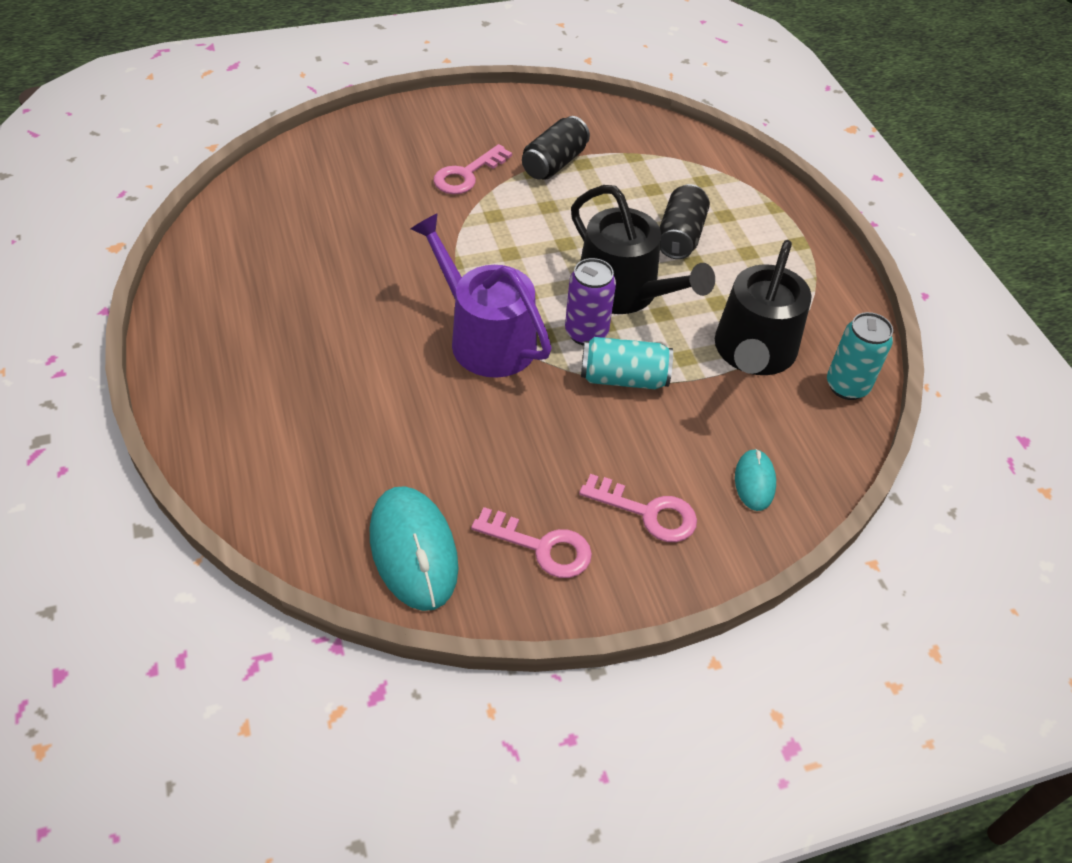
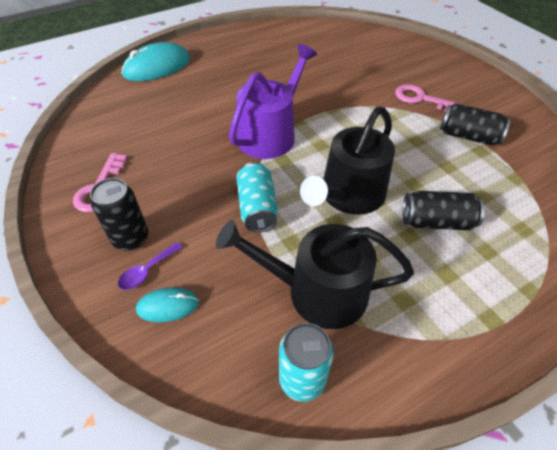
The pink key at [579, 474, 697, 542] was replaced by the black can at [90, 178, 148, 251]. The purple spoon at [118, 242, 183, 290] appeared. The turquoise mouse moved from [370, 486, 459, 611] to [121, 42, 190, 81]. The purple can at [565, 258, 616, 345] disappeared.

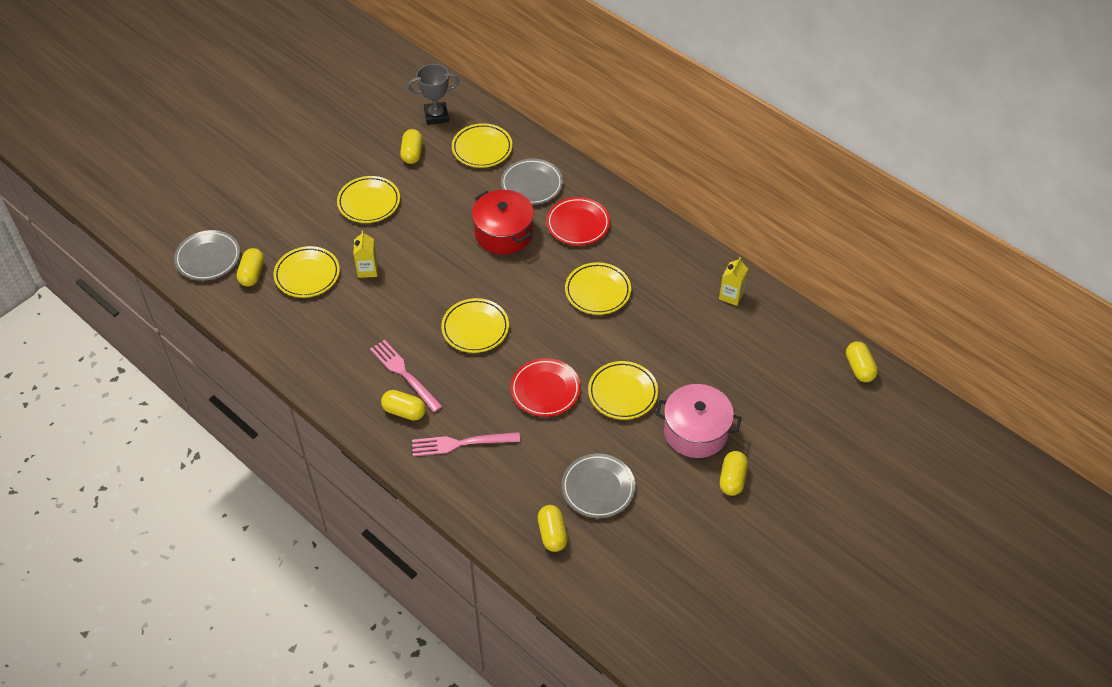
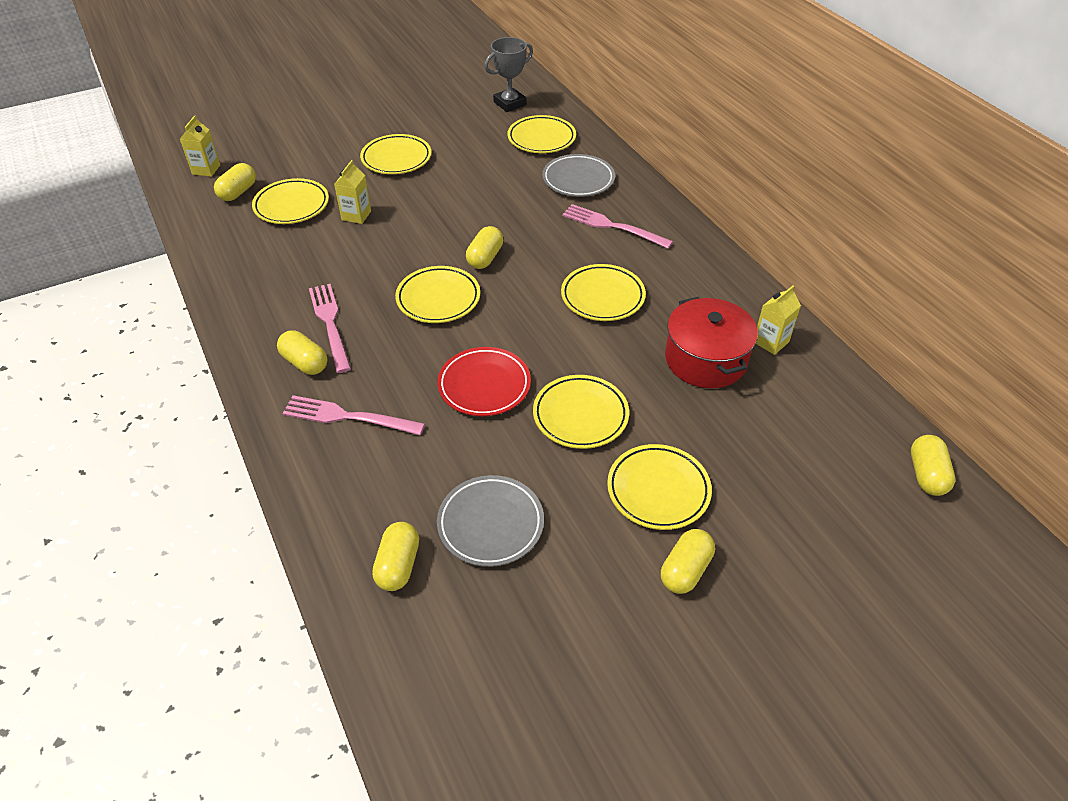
The grey plate at [174, 230, 240, 281] was replaced by the yellow carton at [180, 116, 220, 177]. The yellow capsule moved from [400, 129, 423, 164] to [466, 226, 503, 269]. The grey trophy at [407, 64, 460, 125] turned 45 degrees counterclockwise. The red plate at [546, 197, 610, 246] was replaced by the pink fork at [562, 204, 673, 249]. The pink pot at [655, 384, 742, 458] was replaced by the yellow plate at [607, 444, 712, 530]. The red pot moved from [472, 190, 534, 254] to [665, 297, 758, 388].

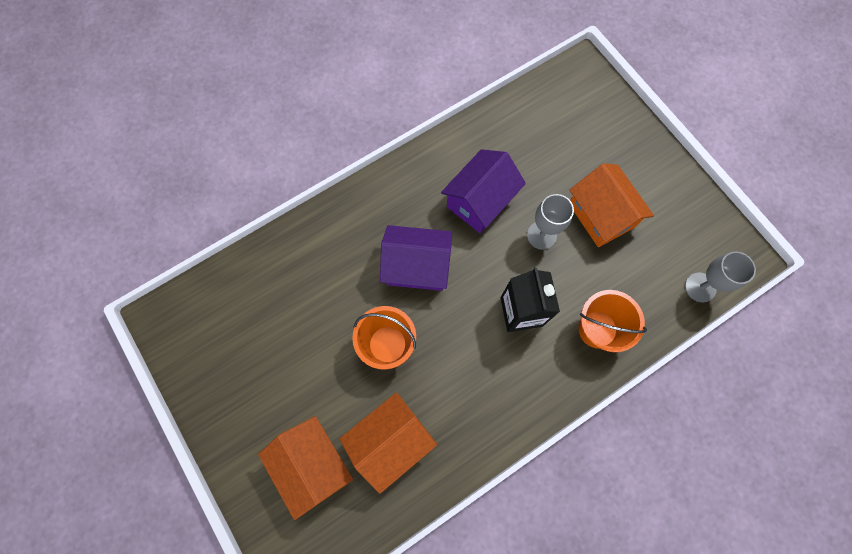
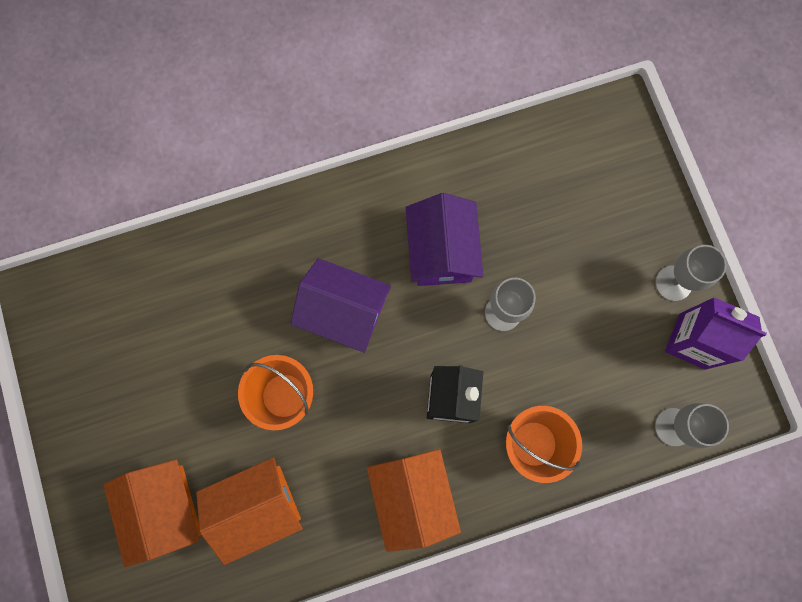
The orange house moved from [570, 163, 654, 247] to [367, 449, 461, 552]. The purple house at [441, 149, 526, 233] turned 60 degrees counterclockwise. The grey goblet at [655, 245, 727, 301] appeared. The purple carton at [665, 297, 767, 370] appeared.

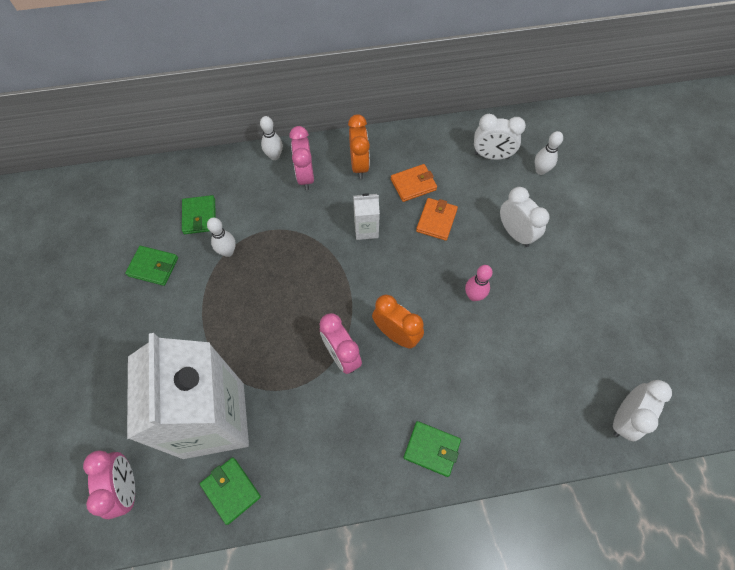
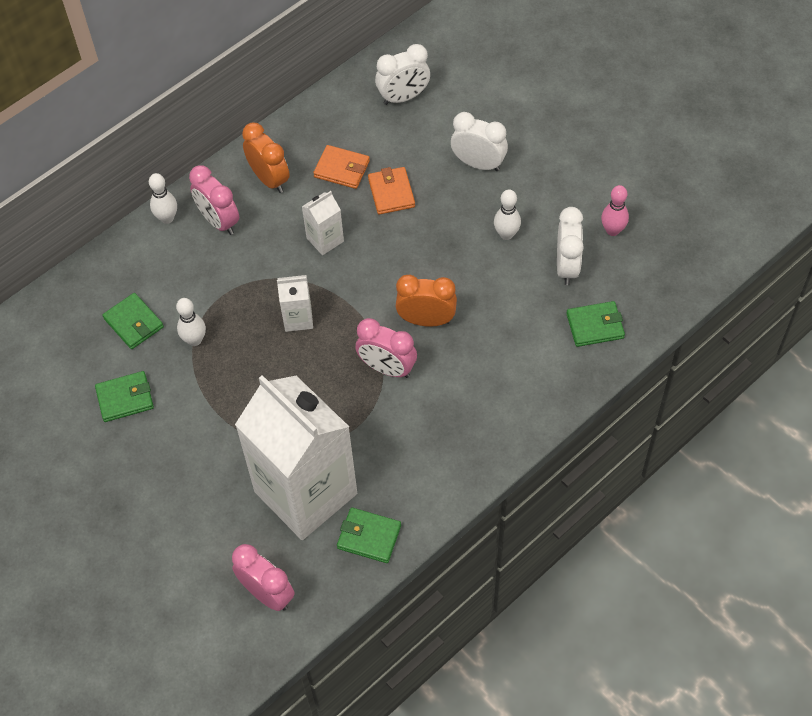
The white carton at [277, 275, 313, 332] appeared. The orange wallet at [391, 164, 437, 202] turned 75 degrees clockwise. The white bowling pin moved from [535, 131, 563, 175] to [494, 189, 521, 240]. The white clock moved from [613, 380, 672, 441] to [557, 207, 584, 285]. The green wallet moved from [404, 421, 461, 477] to [566, 301, 625, 347]. The pink bowling pin moved from [465, 265, 493, 301] to [601, 185, 629, 236].

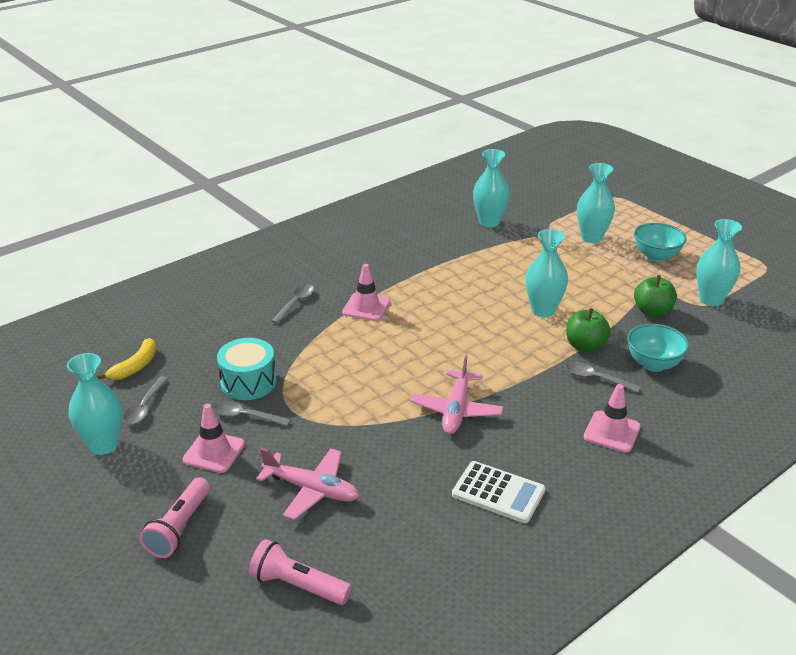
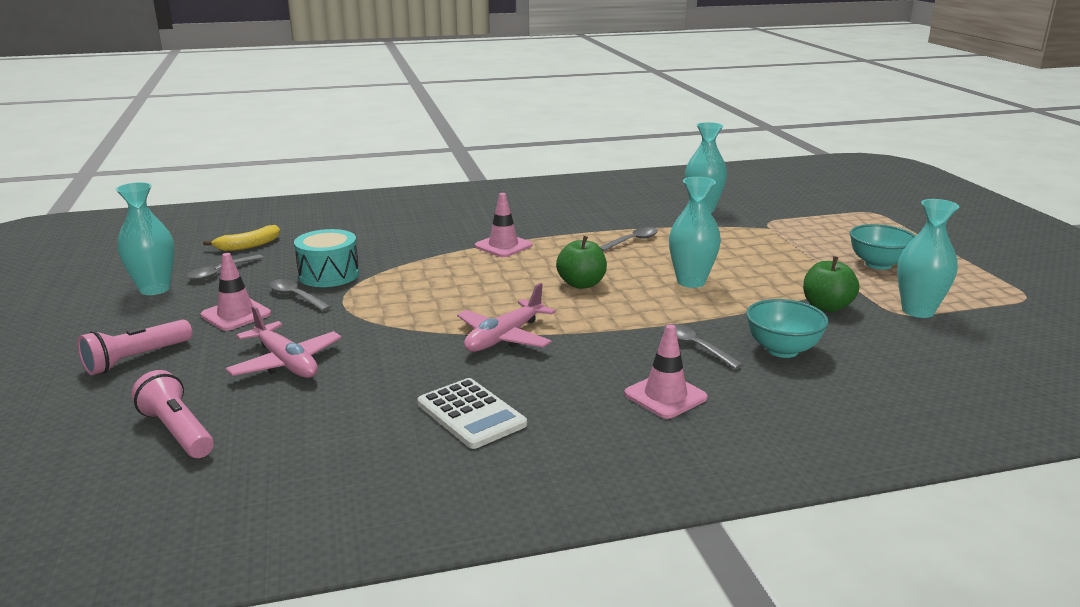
The green apple moved from [566, 308, 611, 352] to [556, 236, 607, 289]. The grey spoon moved from [272, 284, 315, 324] to [600, 227, 658, 252]. The turquoise vase at [577, 163, 615, 243] disappeared.

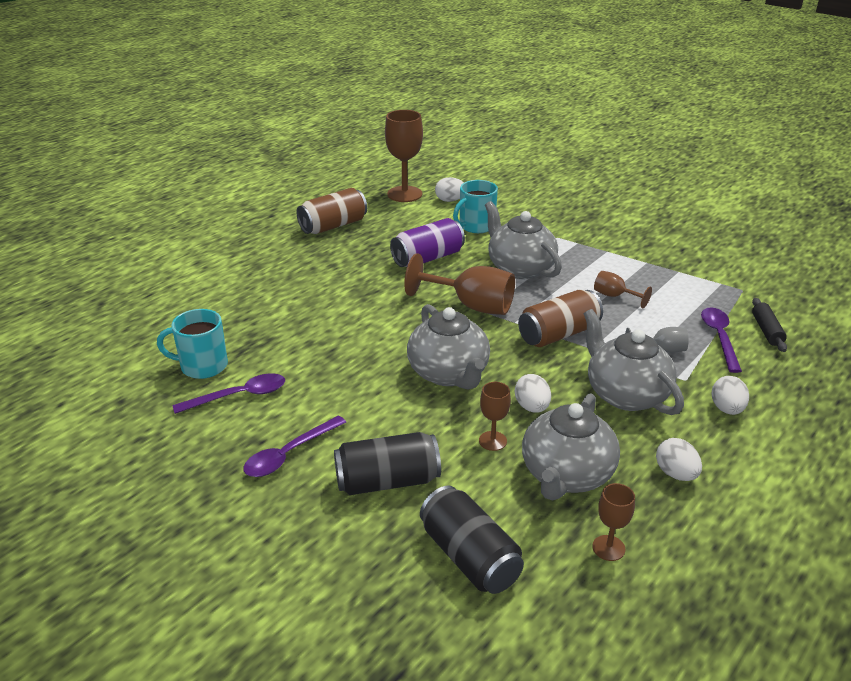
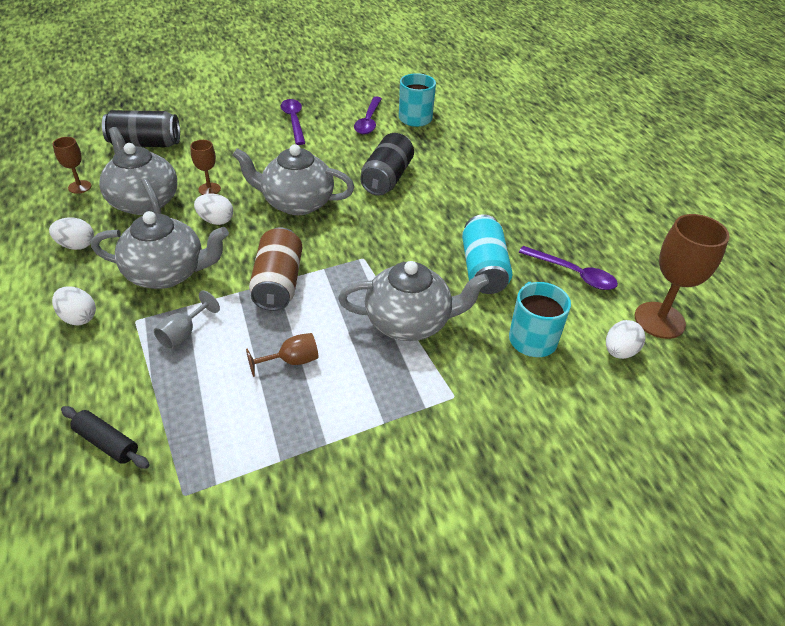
The black can moved from [334, 432, 441, 495] to [360, 133, 414, 196]. The purple can at [390, 218, 465, 267] became the turquoise can at [462, 214, 512, 294]. The purple spoon moved from [701, 308, 742, 373] to [519, 246, 618, 290]. The brown can at [297, 188, 367, 234] disappeared. The brown goblet at [404, 253, 515, 315] disappeared.

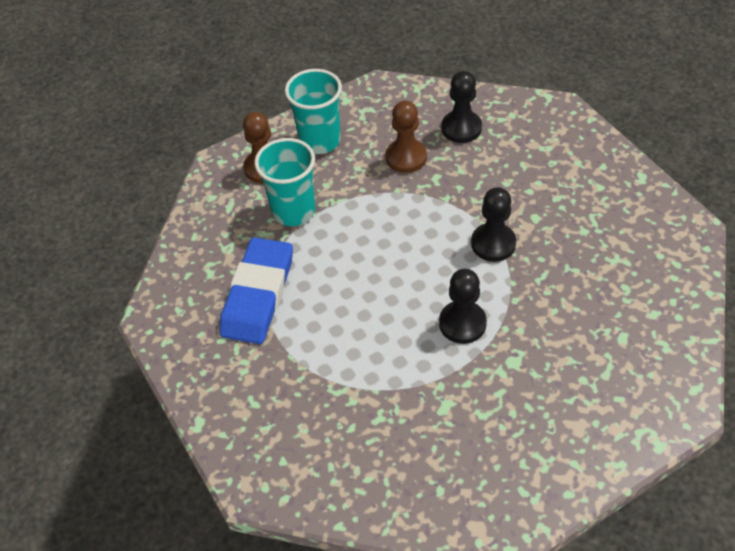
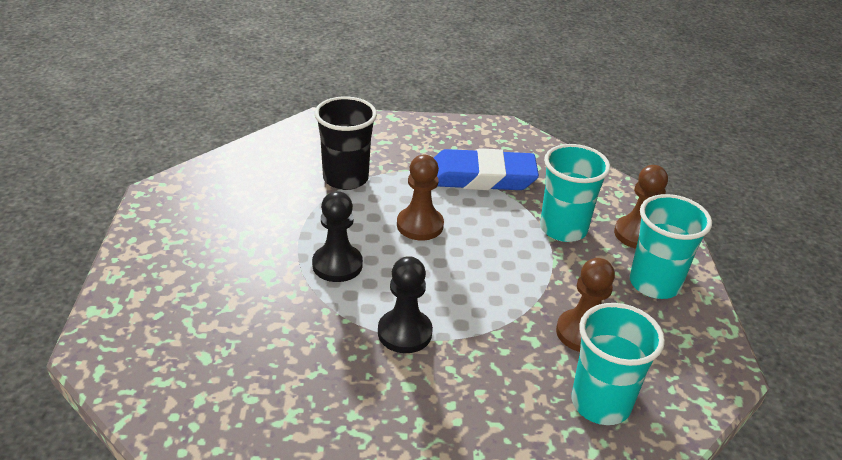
The black cup at [314, 96, 377, 190] appeared. The brown pawn at [397, 155, 444, 241] appeared. The blue eraser at [219, 237, 293, 344] turned 45 degrees counterclockwise. The black pawn at [441, 71, 482, 143] was replaced by the turquoise cup at [571, 303, 665, 425].

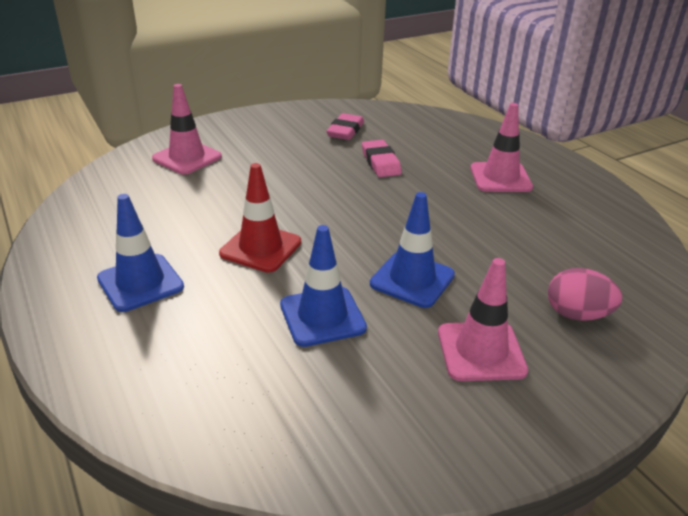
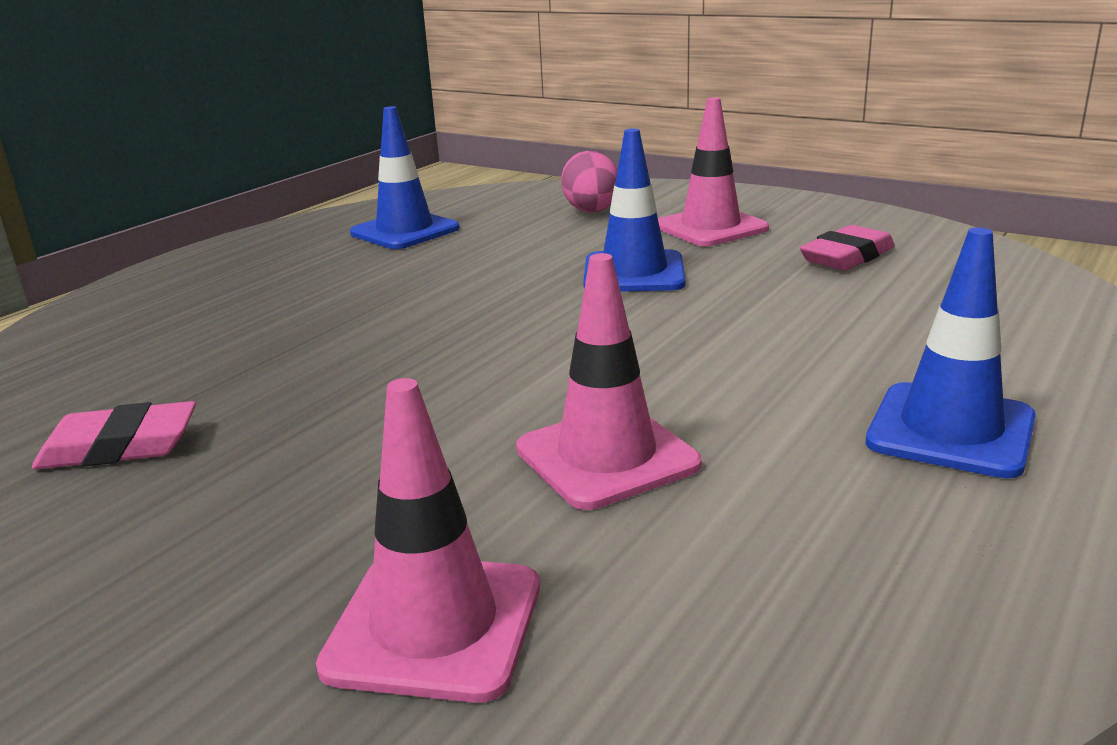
The blue traffic cone moved from [280, 225, 367, 347] to [350, 106, 460, 249]. The pink traffic cone moved from [470, 103, 533, 192] to [516, 253, 702, 510]. The pink eraser moved from [362, 140, 402, 177] to [800, 225, 895, 270]. The red traffic cone at [219, 163, 301, 273] disappeared.

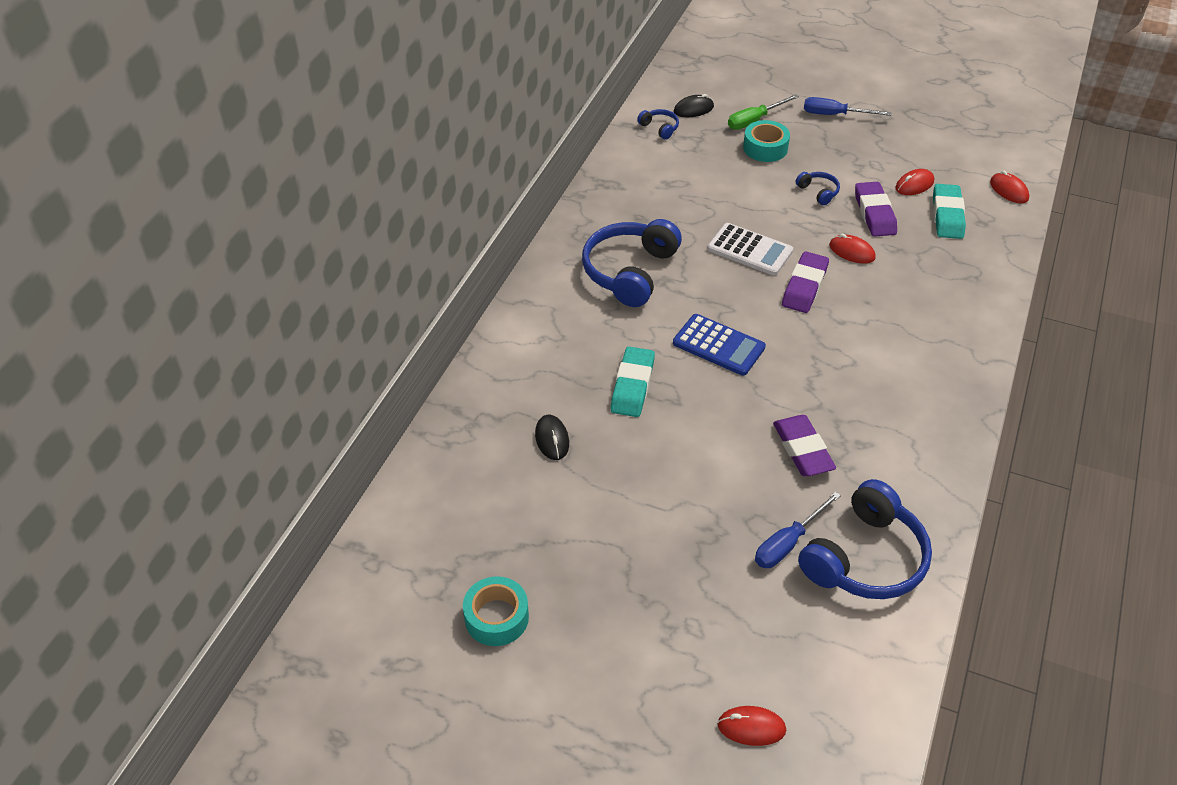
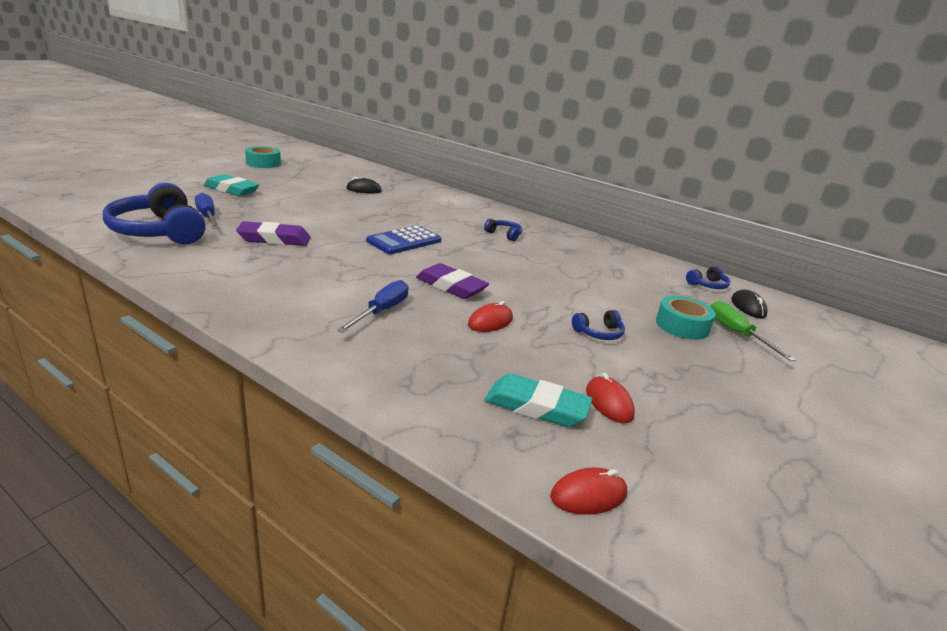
The turquoise eraser moved from [611, 347, 655, 417] to [204, 174, 259, 196]. The blue screwdriver moved from [804, 97, 892, 116] to [336, 280, 409, 333]. The blue headphones at [582, 219, 682, 307] changed to 0.44 times the size. The white calculator at [707, 223, 793, 276] disappeared. The red mouse at [717, 706, 786, 746] disappeared. The purple eraser at [855, 182, 897, 237] disappeared.

